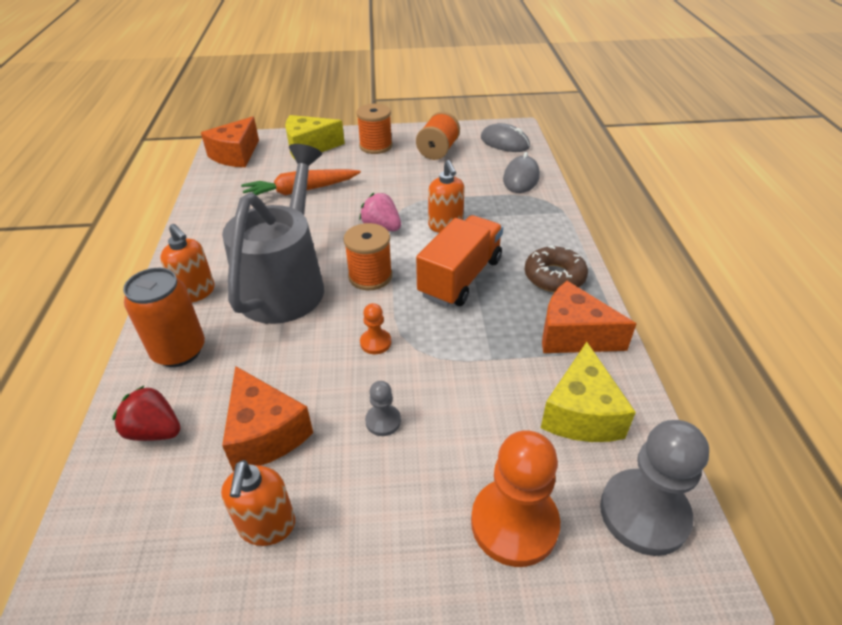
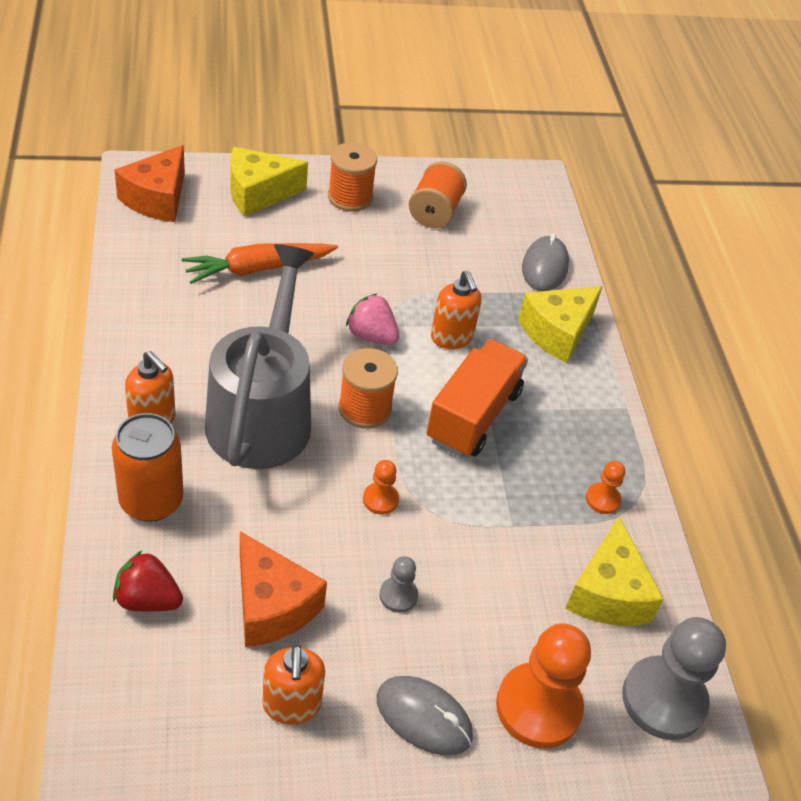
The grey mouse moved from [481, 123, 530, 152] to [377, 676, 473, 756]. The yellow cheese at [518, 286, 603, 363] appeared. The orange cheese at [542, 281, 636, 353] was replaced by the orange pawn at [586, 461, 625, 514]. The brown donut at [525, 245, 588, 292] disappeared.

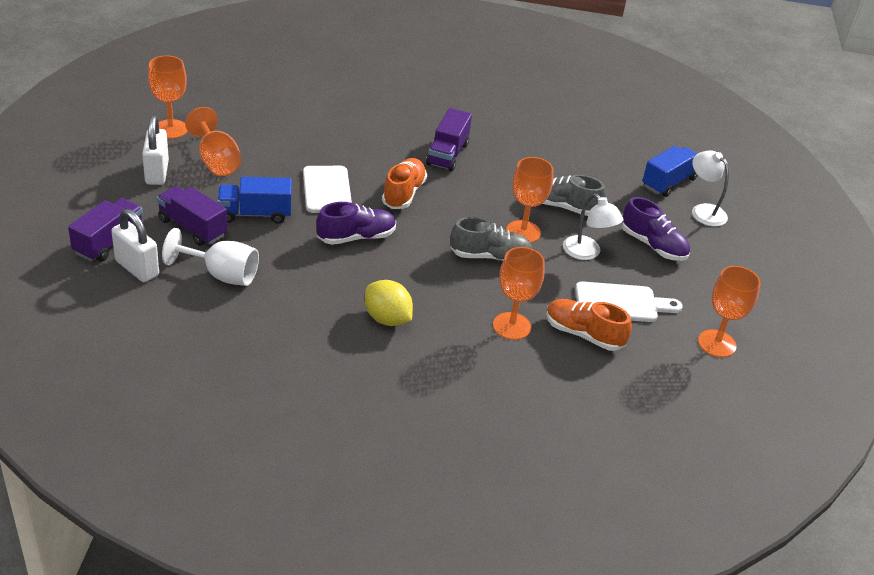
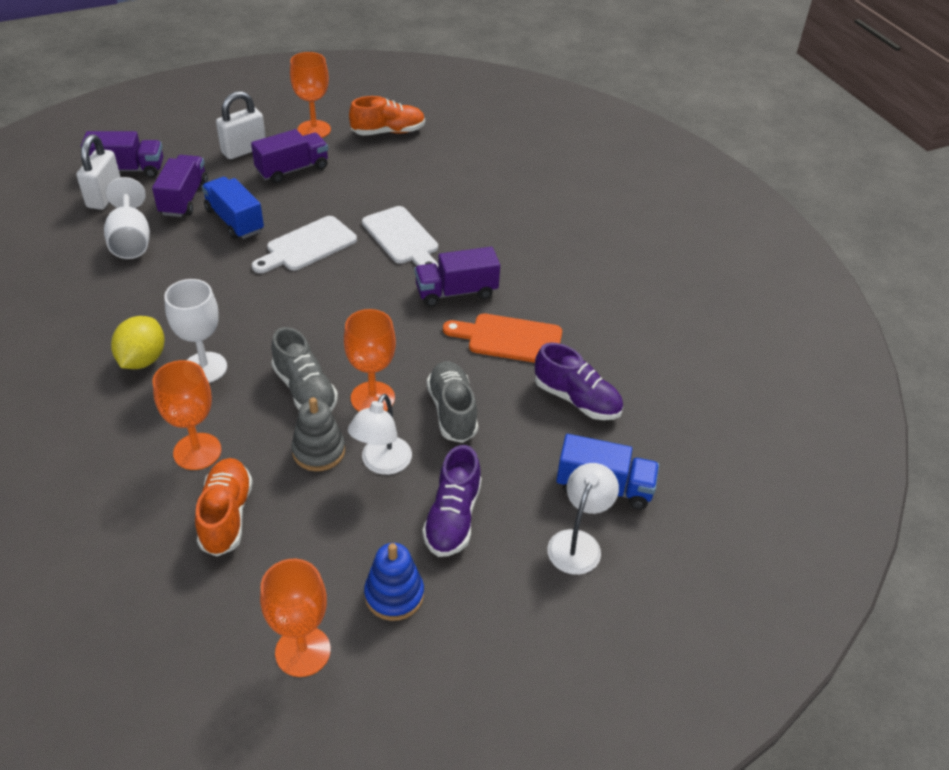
The white goblet at [164, 279, 227, 383] appeared. The orange goblet at [185, 107, 242, 176] was replaced by the purple truck at [251, 129, 328, 184]. The grey stacking toy at [291, 397, 345, 471] appeared. The orange shoe moved from [382, 158, 427, 209] to [349, 96, 425, 136]. The white cutting board moved from [575, 281, 683, 322] to [362, 206, 438, 267]. The blue stacking toy at [364, 543, 424, 621] appeared. The orange cutting board at [443, 314, 562, 363] appeared. The purple shoe moved from [316, 202, 396, 245] to [535, 343, 623, 420].

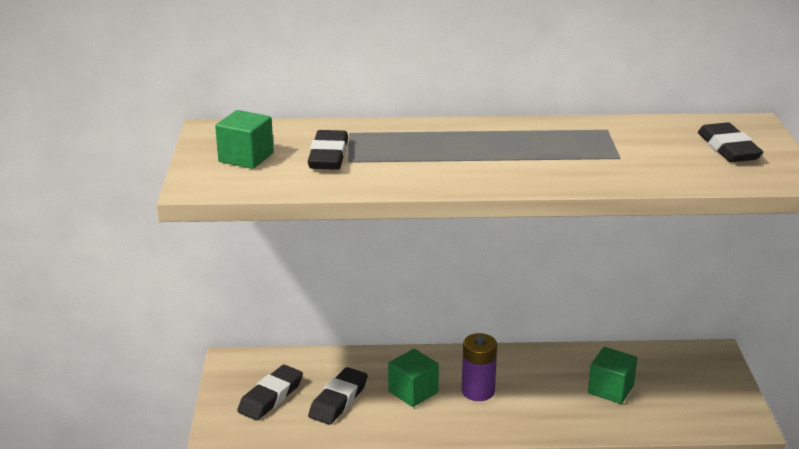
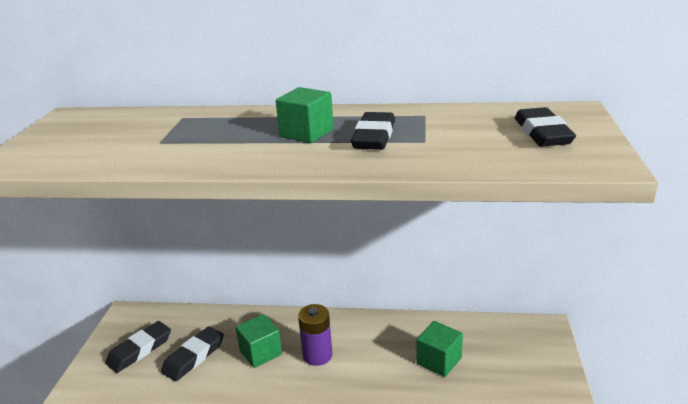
The green cube moved from [215, 110, 274, 169] to [276, 87, 334, 143]. The black eraser moved from [308, 130, 348, 170] to [351, 112, 395, 150].

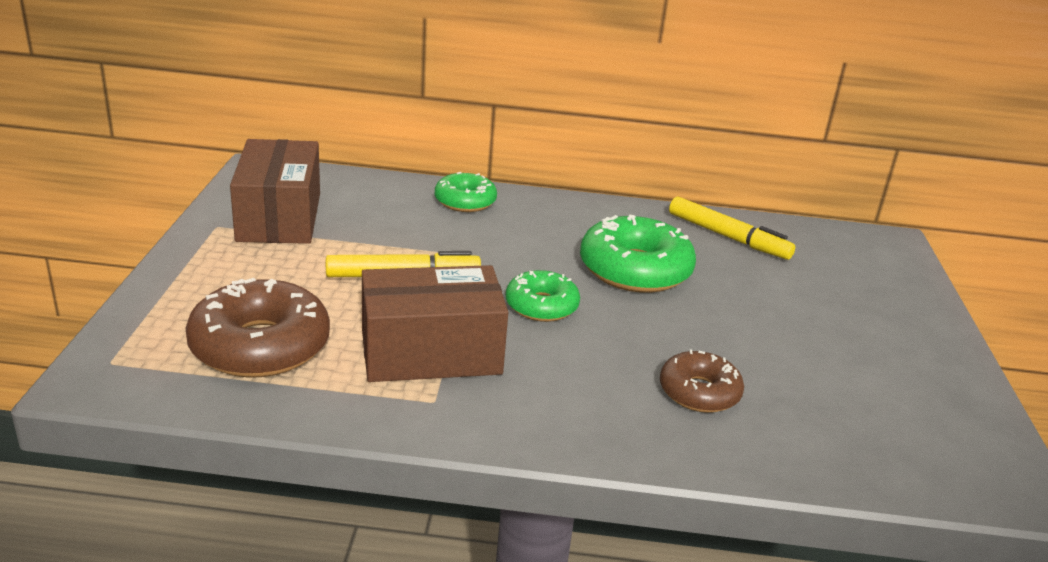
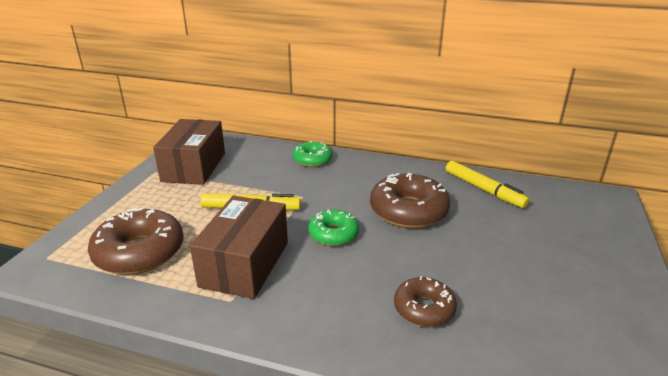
The brown box at [362, 265, 508, 382] turned 75 degrees counterclockwise. The green donut at [580, 214, 696, 293] became the brown donut at [370, 173, 451, 228].

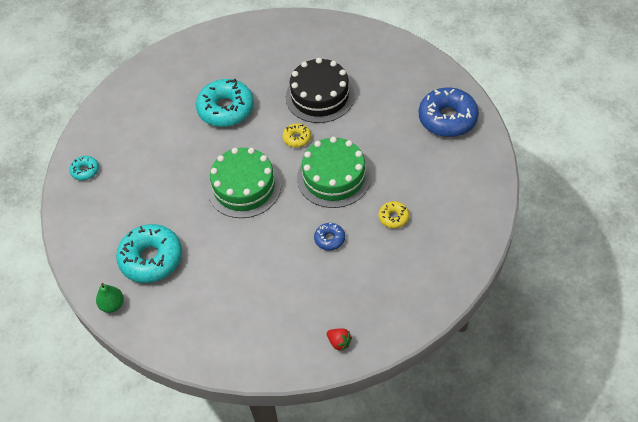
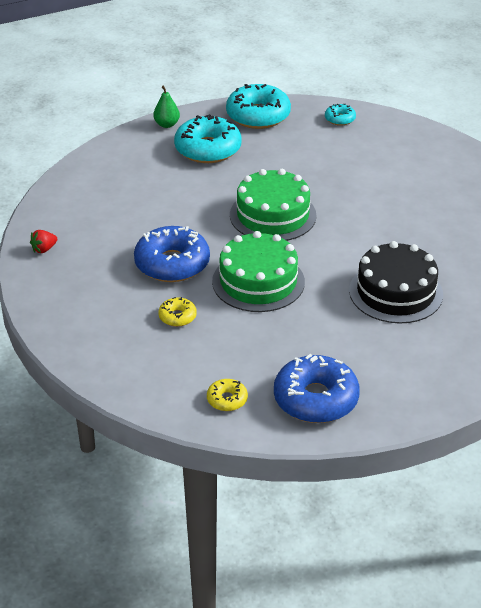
The blue donut at [314, 223, 345, 251] changed to 2.08 times the size. The yellow donut moved from [283, 123, 311, 147] to [207, 379, 248, 411]. The turquoise donut moved from [196, 79, 254, 127] to [226, 84, 291, 129].

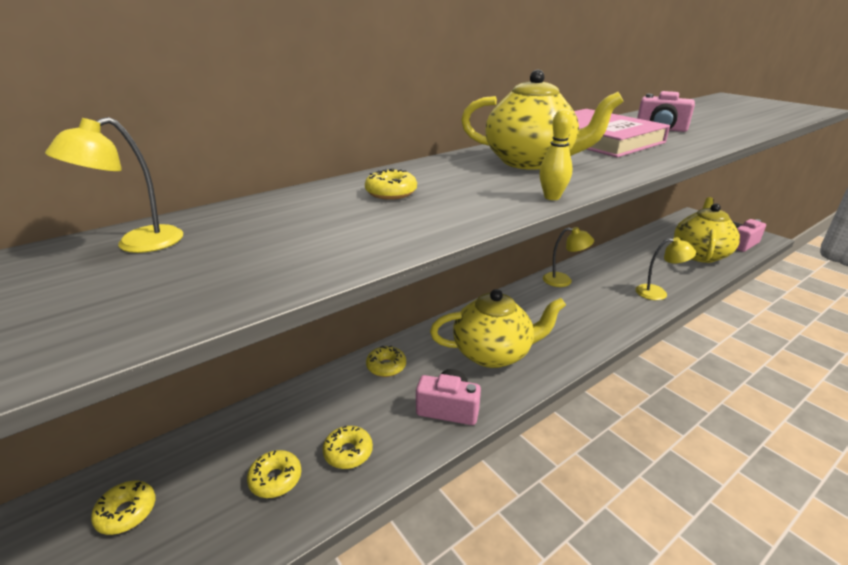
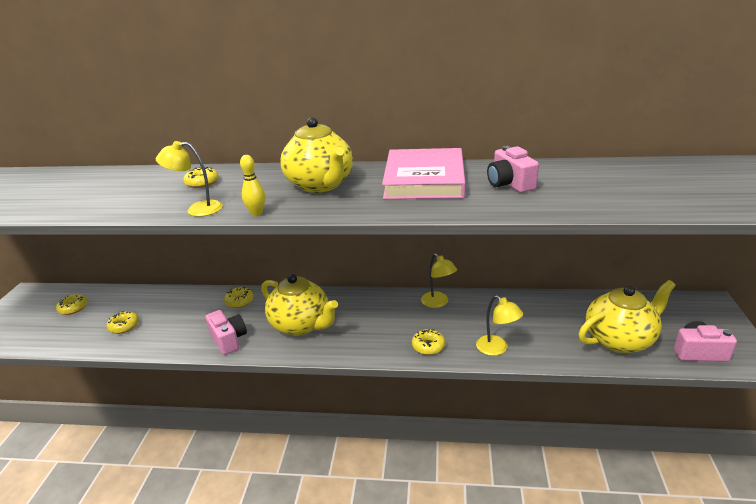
The yellow lamp moved from [45, 117, 183, 253] to [156, 141, 223, 217]. The yellow donut moved from [323, 426, 373, 469] to [412, 329, 445, 355].

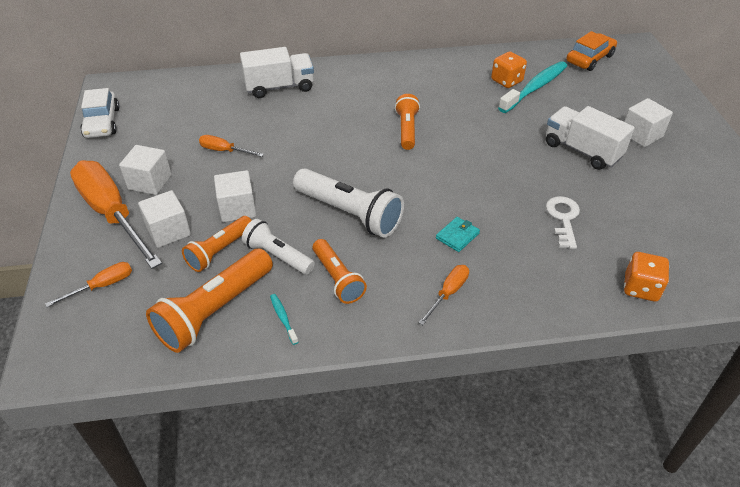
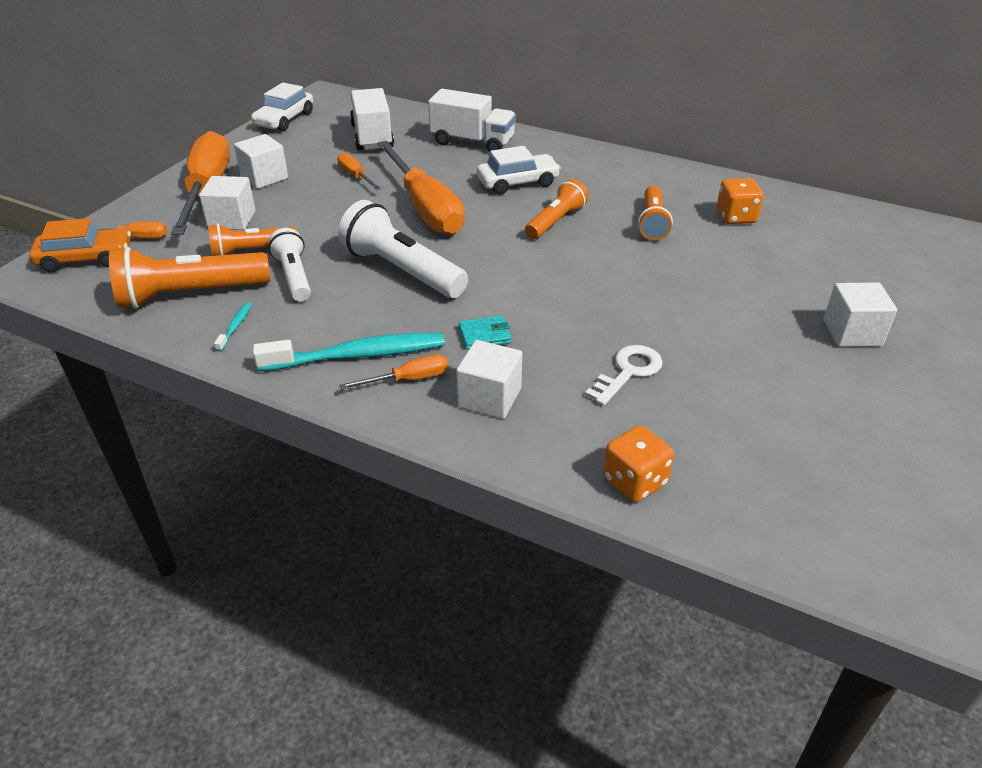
The orange car moved from [567, 31, 617, 71] to [29, 218, 131, 273]. The turquoise toothbrush moved from [498, 61, 567, 113] to [253, 333, 445, 371]. The white flashlight at [293, 168, 404, 238] turned 150 degrees clockwise. The white truck moved from [546, 106, 635, 170] to [350, 88, 394, 150]. The orange screwdriver at [377, 141, 465, 235] appeared. The white cube moved from [214, 170, 256, 222] to [456, 340, 522, 419]. The white car at [477, 146, 561, 195] appeared. The orange flashlight moved from [313, 239, 367, 304] to [638, 186, 673, 241].

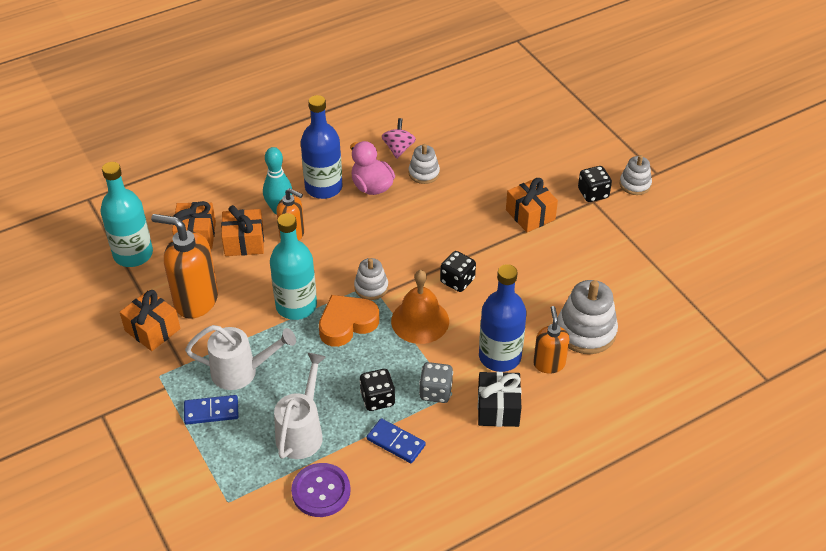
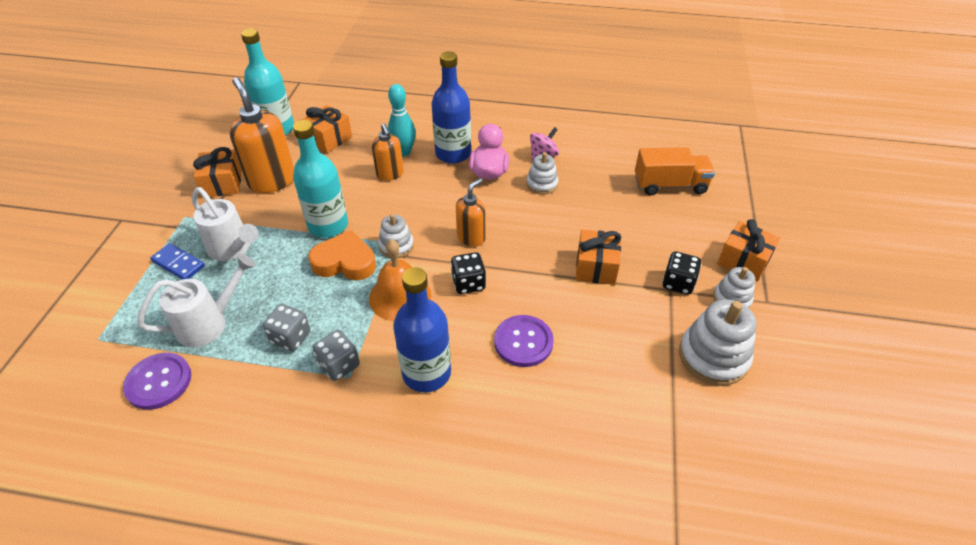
The black dice at [359, 369, 395, 411] became the grey dice at [263, 304, 310, 351]. The orange soap dispenser moved from [533, 306, 569, 373] to [456, 178, 486, 247]. The purple button at [494, 315, 554, 367] appeared. The orange truck at [635, 147, 715, 195] appeared. The white stacking toy moved from [557, 280, 618, 354] to [679, 299, 756, 386]. The orange gift moved from [221, 205, 264, 256] to [717, 219, 780, 282]. The blue domino at [367, 418, 426, 463] disappeared. The black gift at [478, 372, 521, 427] disappeared.

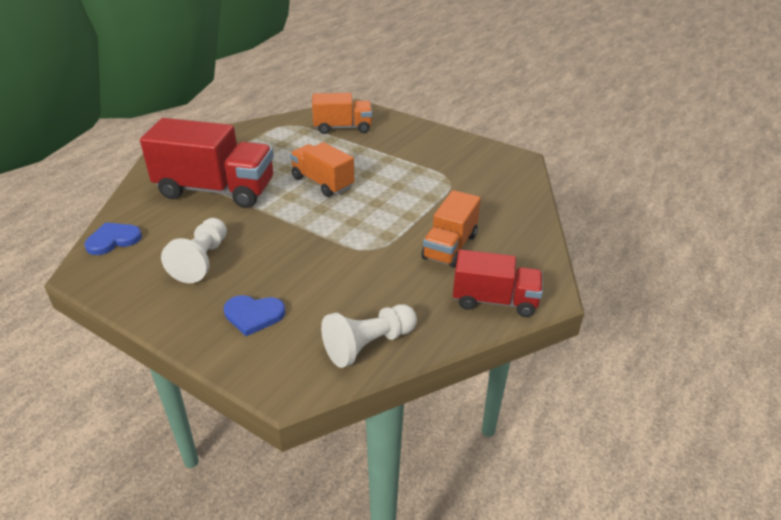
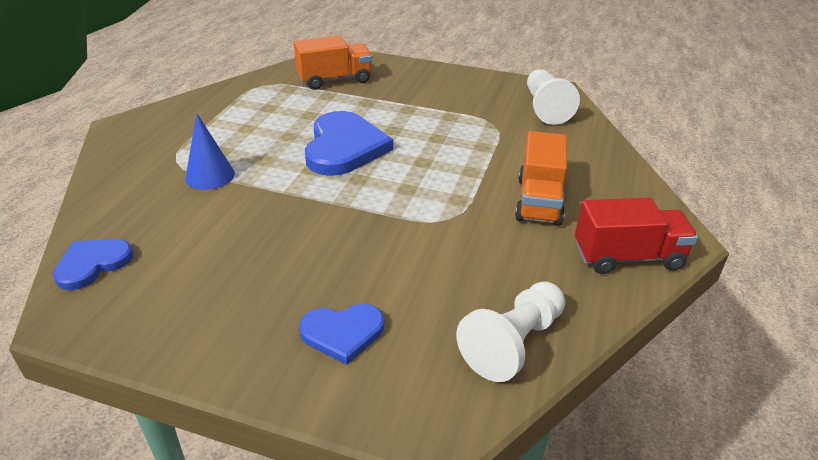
The red truck at [140, 118, 274, 208] was replaced by the blue cone at [185, 114, 235, 190]. The orange truck at [290, 142, 355, 197] was replaced by the blue heart at [305, 111, 393, 176]. The white pawn moved from [161, 218, 227, 283] to [527, 69, 580, 125].

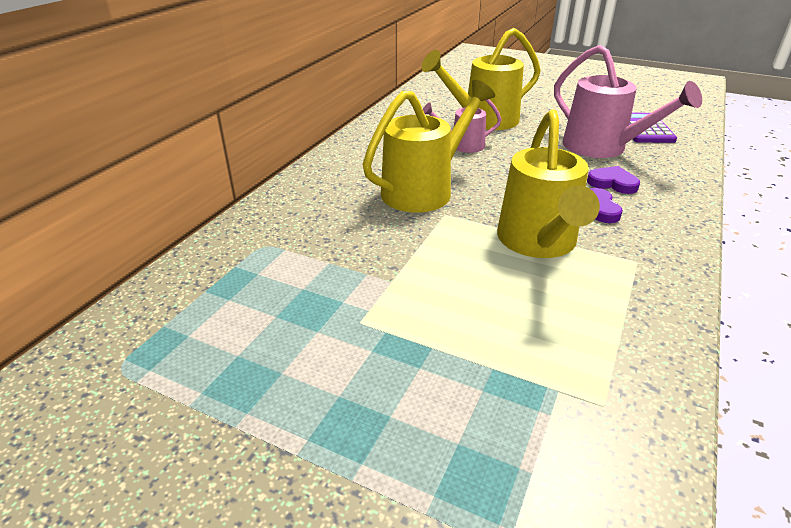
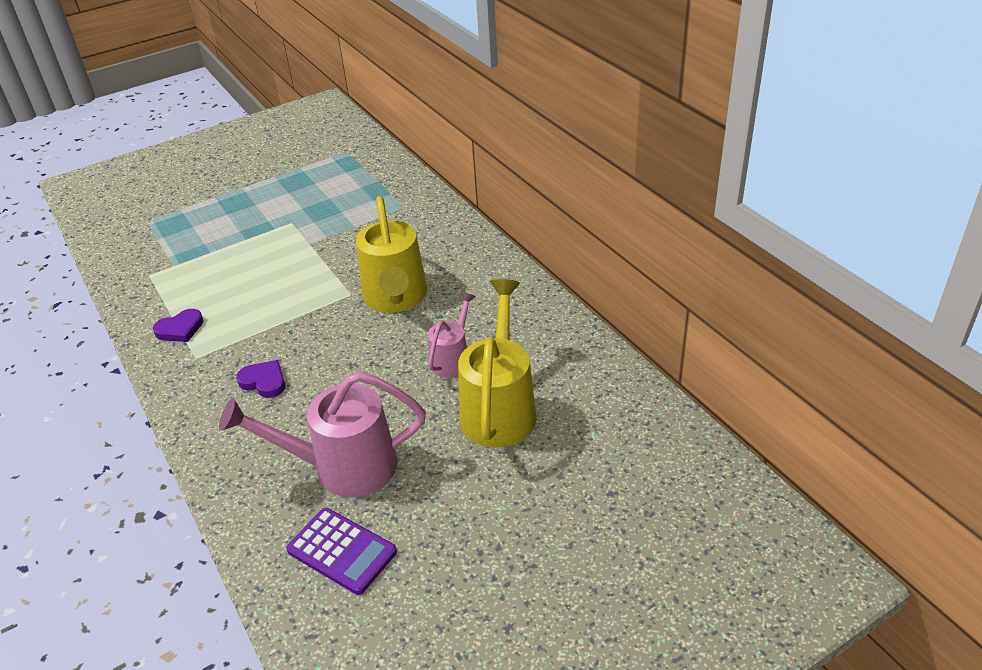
The purple heart moved from [587, 166, 640, 194] to [153, 309, 203, 342]. The yellow watering can at [497, 109, 600, 258] disappeared.

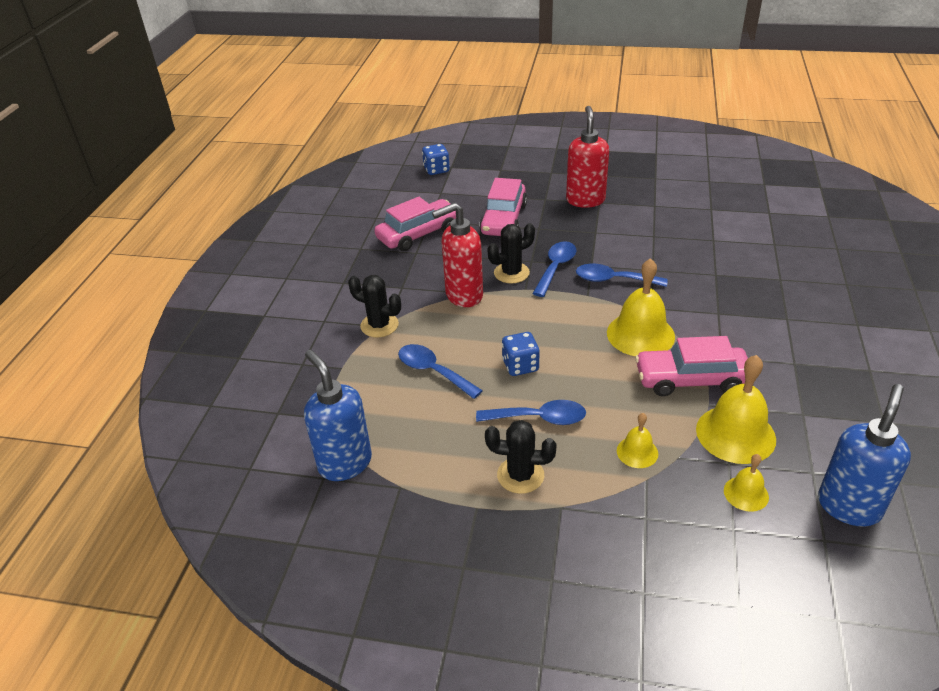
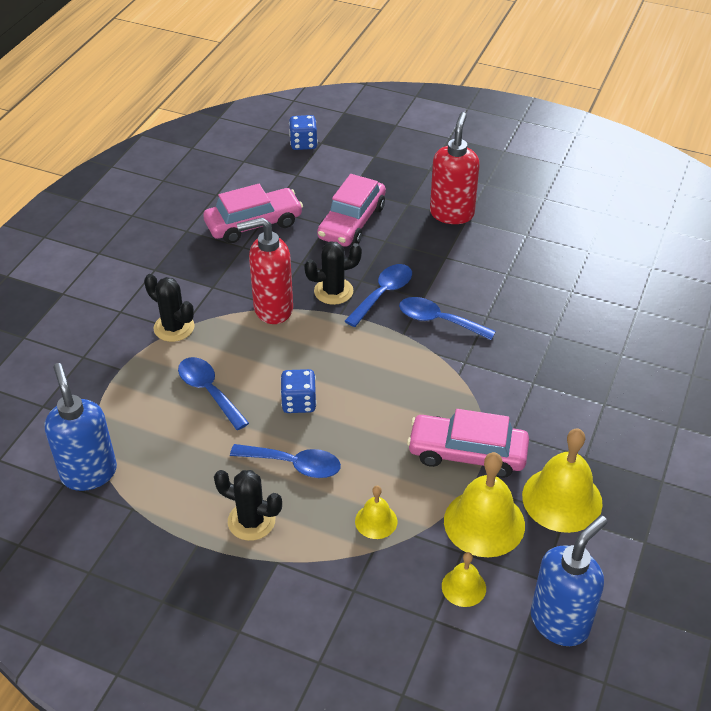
The yellow bell moved from [607, 258, 675, 356] to [522, 428, 603, 533].

